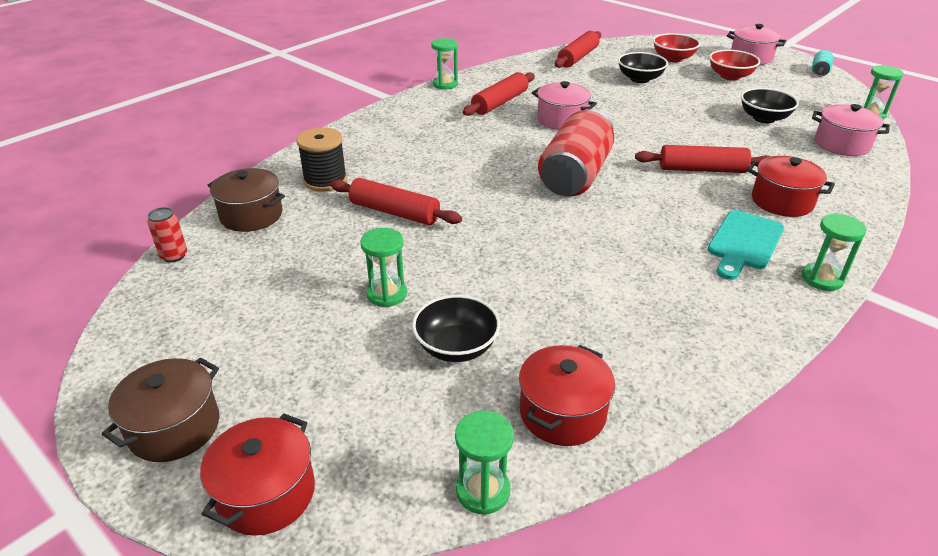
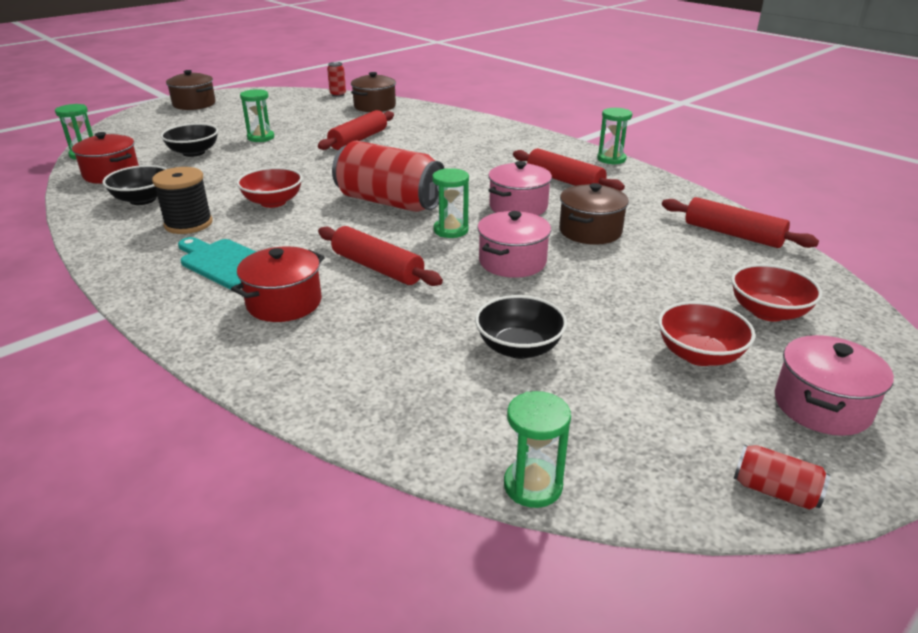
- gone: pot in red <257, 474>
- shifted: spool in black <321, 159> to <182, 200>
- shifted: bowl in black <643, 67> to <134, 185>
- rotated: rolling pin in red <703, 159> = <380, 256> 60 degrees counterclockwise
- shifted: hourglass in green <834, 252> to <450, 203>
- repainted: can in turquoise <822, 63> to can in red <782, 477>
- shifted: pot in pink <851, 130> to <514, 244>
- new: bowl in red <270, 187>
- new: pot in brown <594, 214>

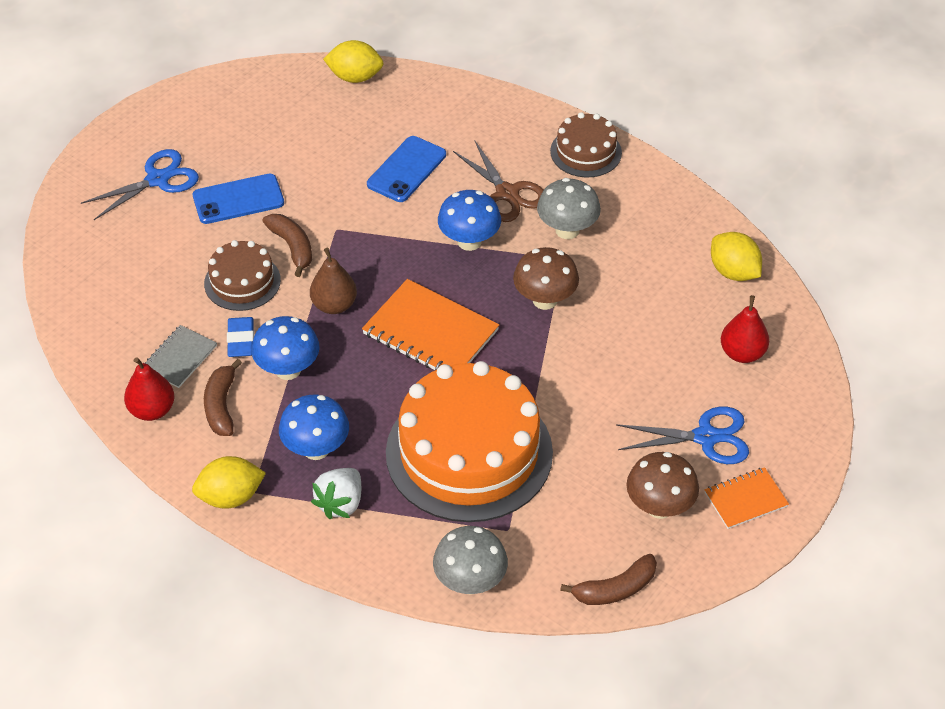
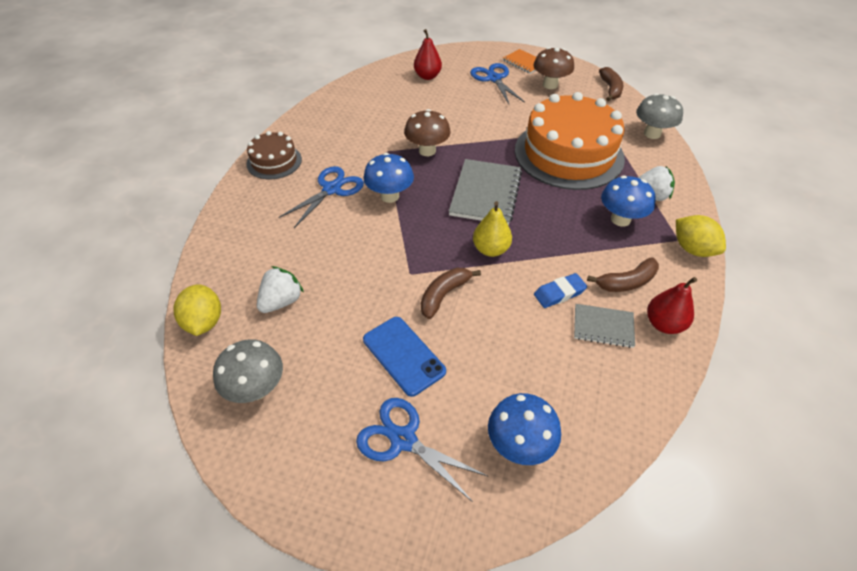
- gone: cake in brown <242, 275>
- shifted: mushroom in blue <285, 348> to <524, 429>
- repainted: pear in brown <333, 281> to pear in yellow <492, 229>
- repainted: notebook in orange <430, 324> to notebook in grey <485, 192>
- gone: phone in blue <406, 169>
- repainted: scissors in brown <498, 181> to scissors in blue <321, 197>
- shifted: mushroom in grey <569, 208> to <248, 371>
- rotated: banana in brown <608, 579> = <611, 84> 45 degrees clockwise
- gone: lemon in yellow <736, 256>
- new: strawberry in white <280, 289>

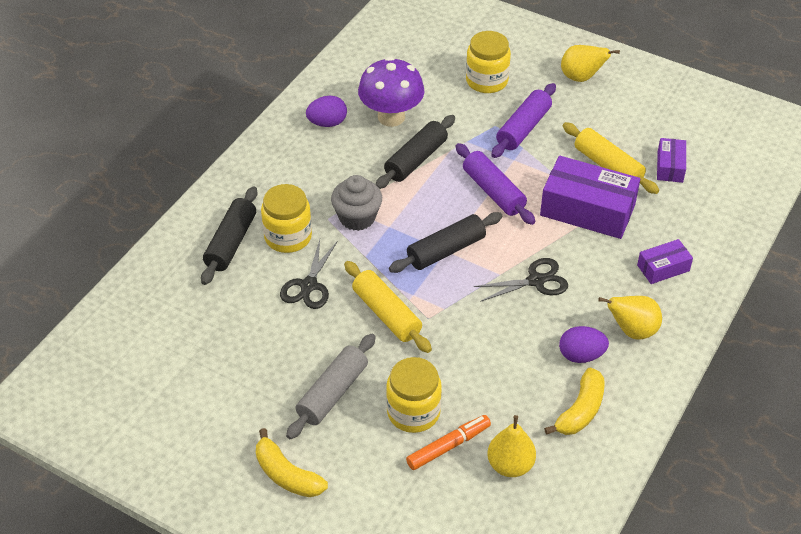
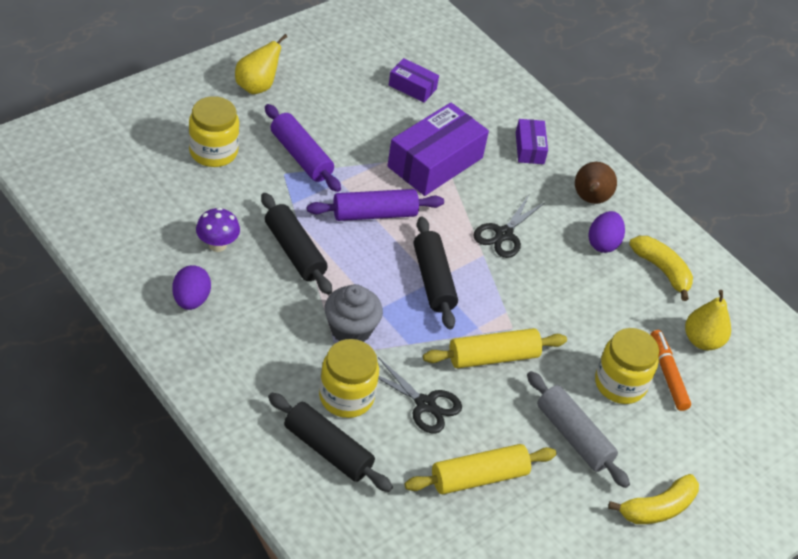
- scaled: mushroom in purple <391, 92> = <218, 229> x0.56
- rotated: scissors in black <521, 280> = <508, 226> 150 degrees counterclockwise
- shifted: rolling pin in yellow <611, 158> to <481, 469>
- repainted: pear in yellow <630, 317> to pear in brown <596, 183>

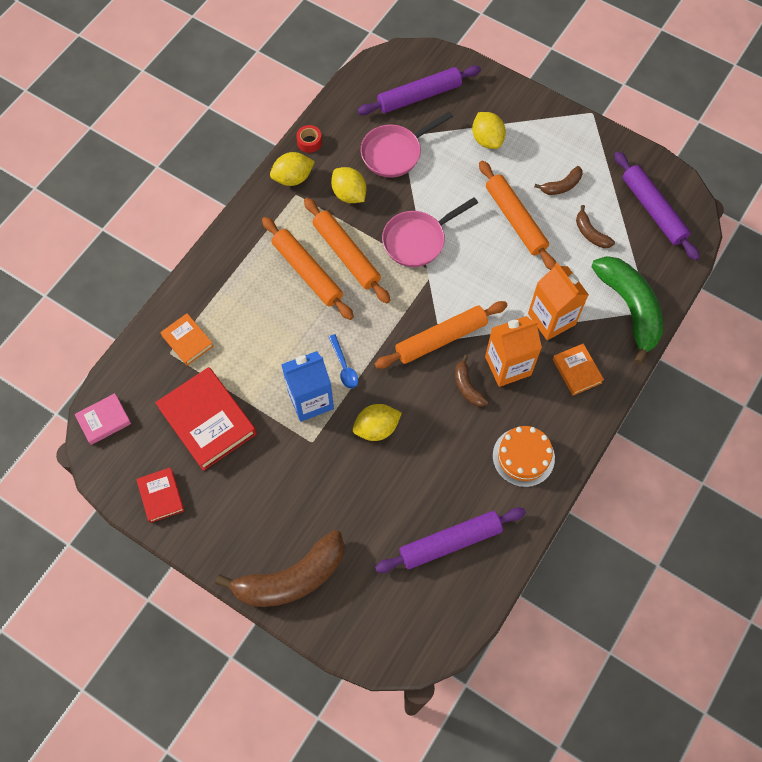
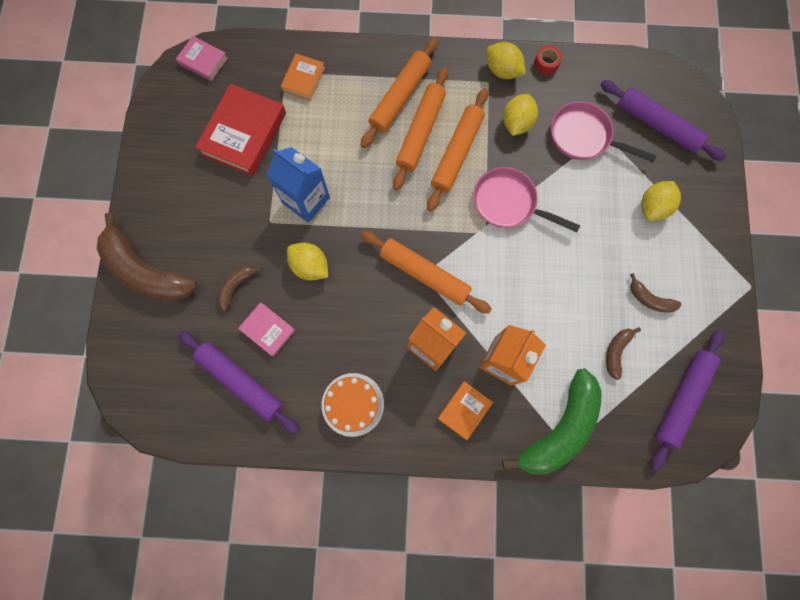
- gone: book in red <160, 495>
- gone: spoon in blue <343, 361>
- shifted: banana in brown <471, 381> to <239, 288>
- shifted: rolling pin in orange <517, 215> to <399, 93>
- new: book in pink <267, 329>

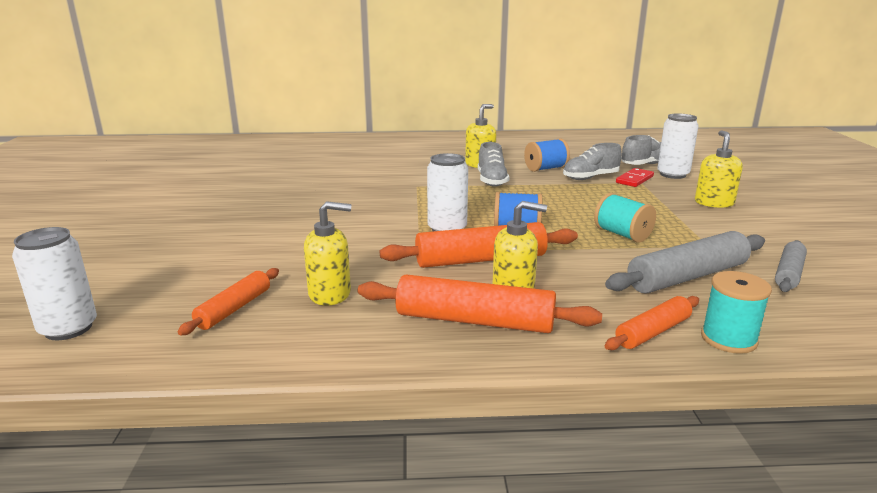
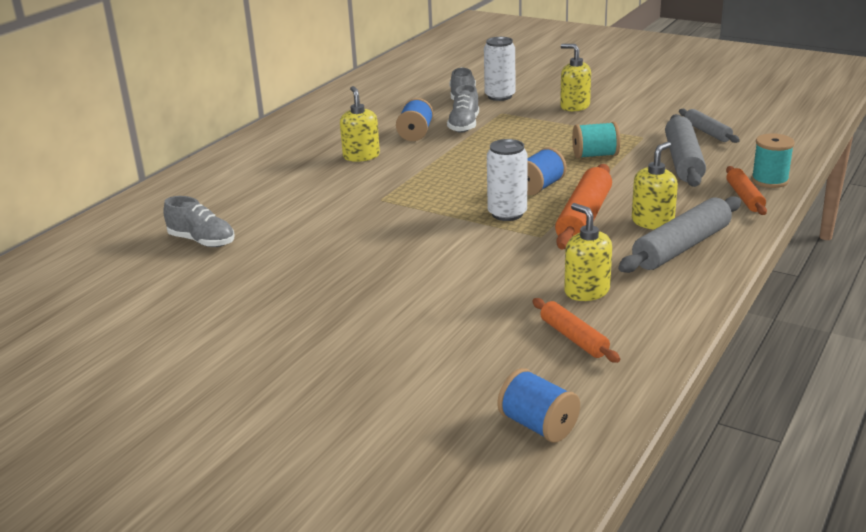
- swapped: can in white <54, 283> to spool in blue <539, 405>
- rotated: soap dispenser in yellow <328, 253> = <588, 252> 60 degrees counterclockwise
- repainted: rolling pin in orange <479, 303> to rolling pin in grey <679, 234>
- shifted: shoe in grey <493, 164> to <199, 221>
- gone: domino in red <635, 177>

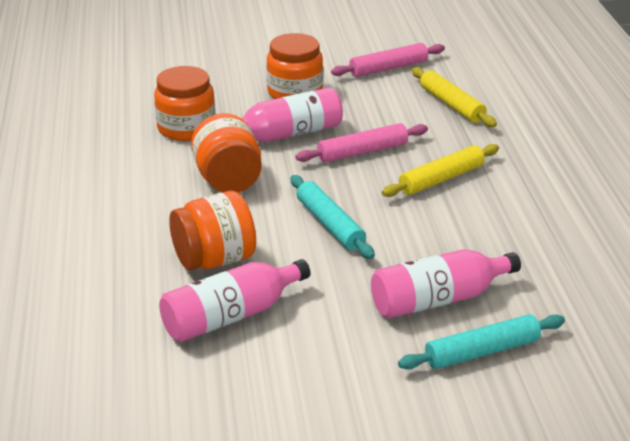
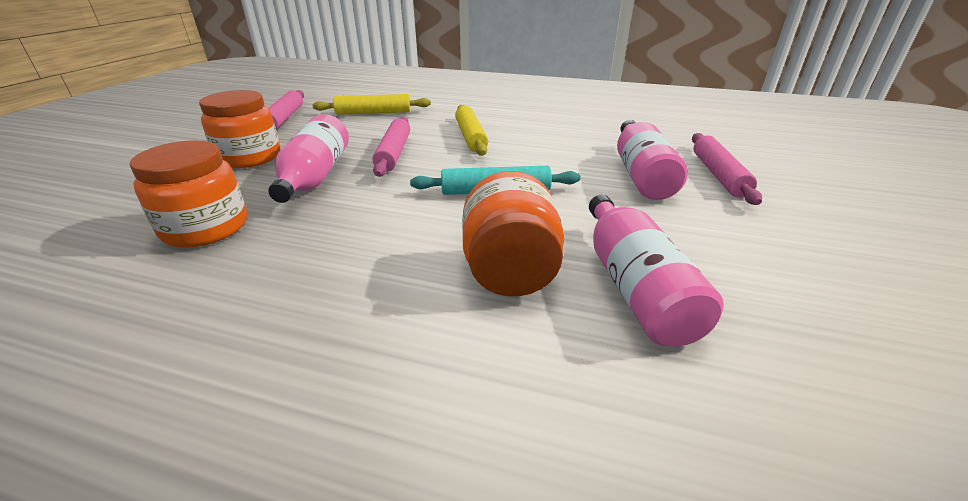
- gone: jar in orange <226, 153>
- repainted: rolling pin in turquoise <481, 341> to rolling pin in pink <727, 169>

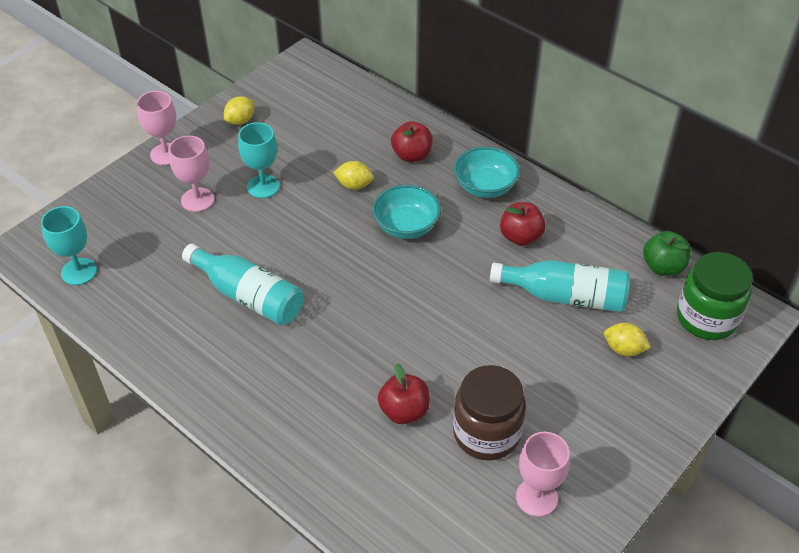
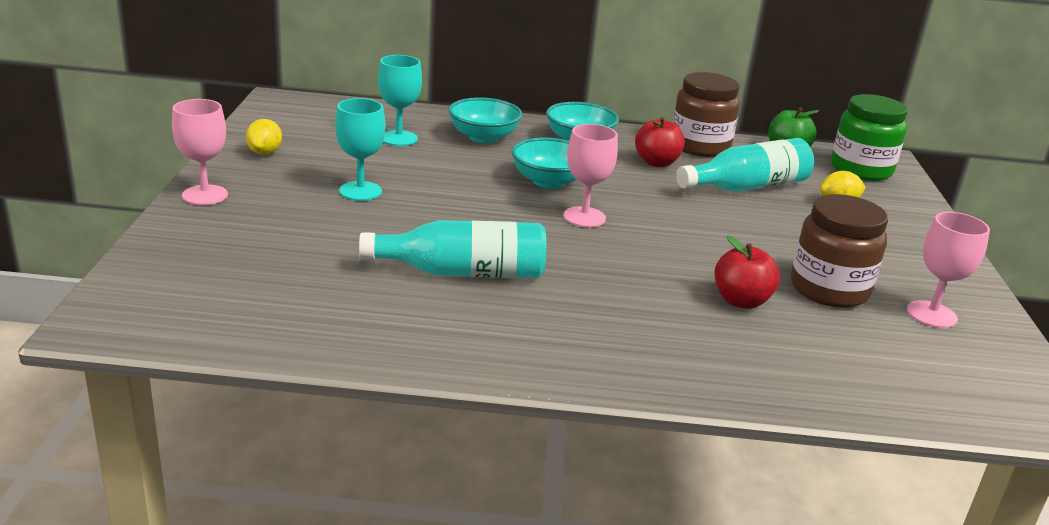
- shifted: goblet in turquoise <69, 245> to <400, 100>
- shifted: goblet in pink <191, 174> to <590, 175>
- gone: lemon in yellow <353, 175>
- swapped: apple in red <412, 141> to bowl in turquoise <485, 120>
- new: jar in brown <706, 114>

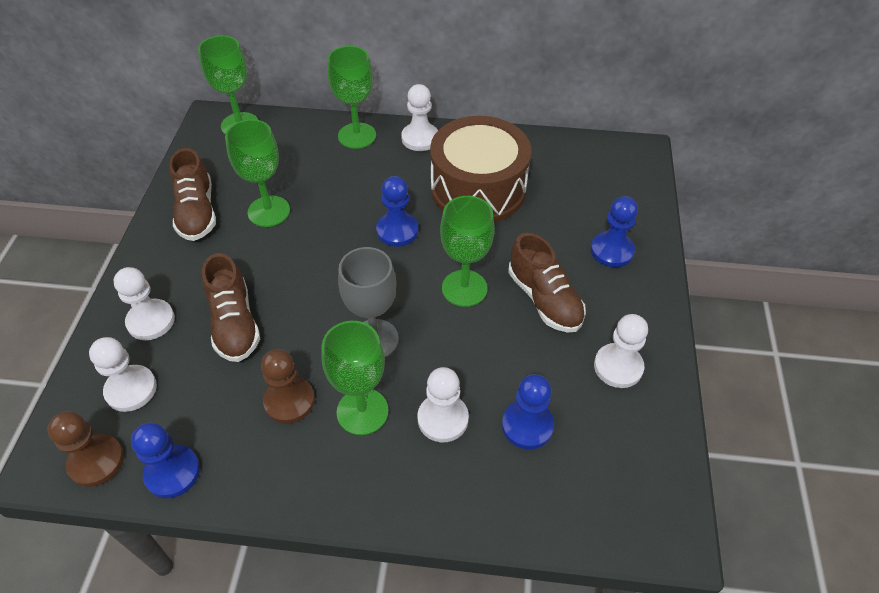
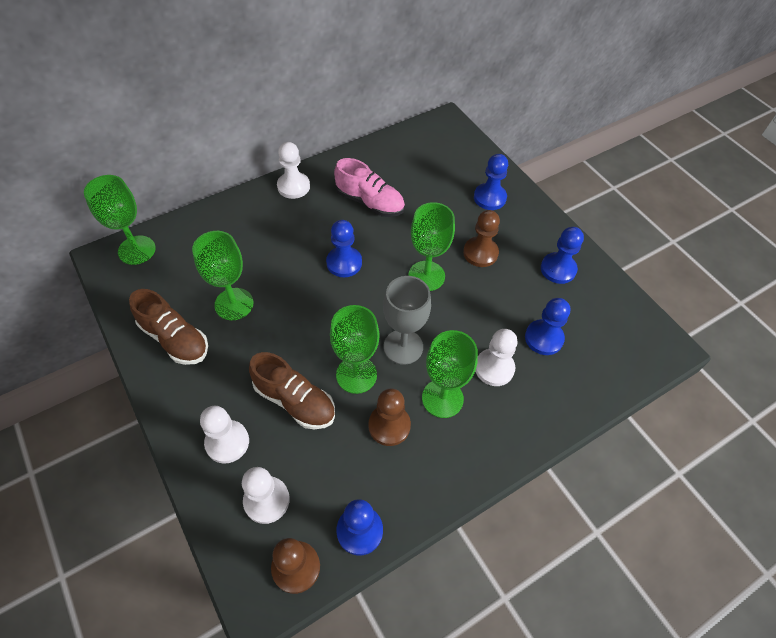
- shifted: goblet in green <351, 97> to <354, 349>
- swapped: drum in brown <480, 169> to shoe in pink <369, 187>
- swapped: shoe in brown <547, 283> to pawn in brown <481, 238>
- repainted: pawn in white <621, 351> to pawn in blue <562, 255>

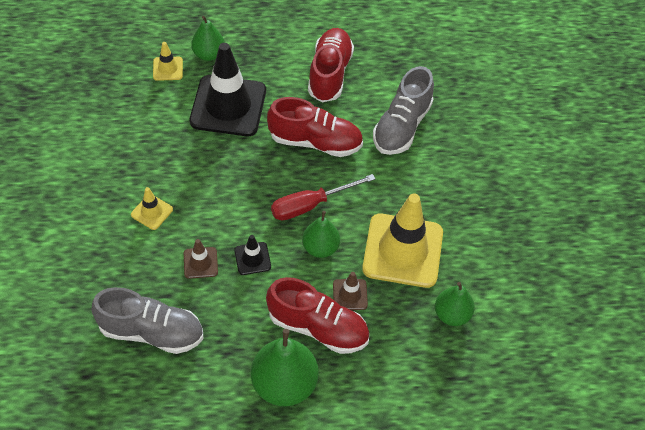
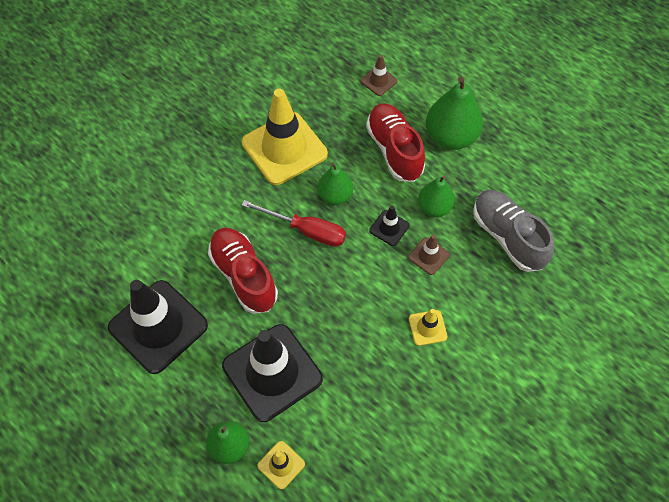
- swapped: shoe in red <331, 65> to traffic cone in black <158, 327>
- shifted: traffic cone in brown <350, 291> to <379, 75>
- gone: shoe in grey <403, 110>
- shifted: pear in green <455, 304> to <436, 196>

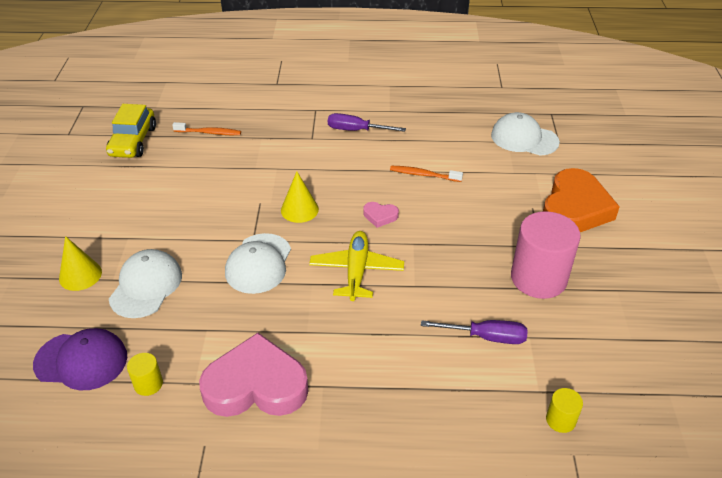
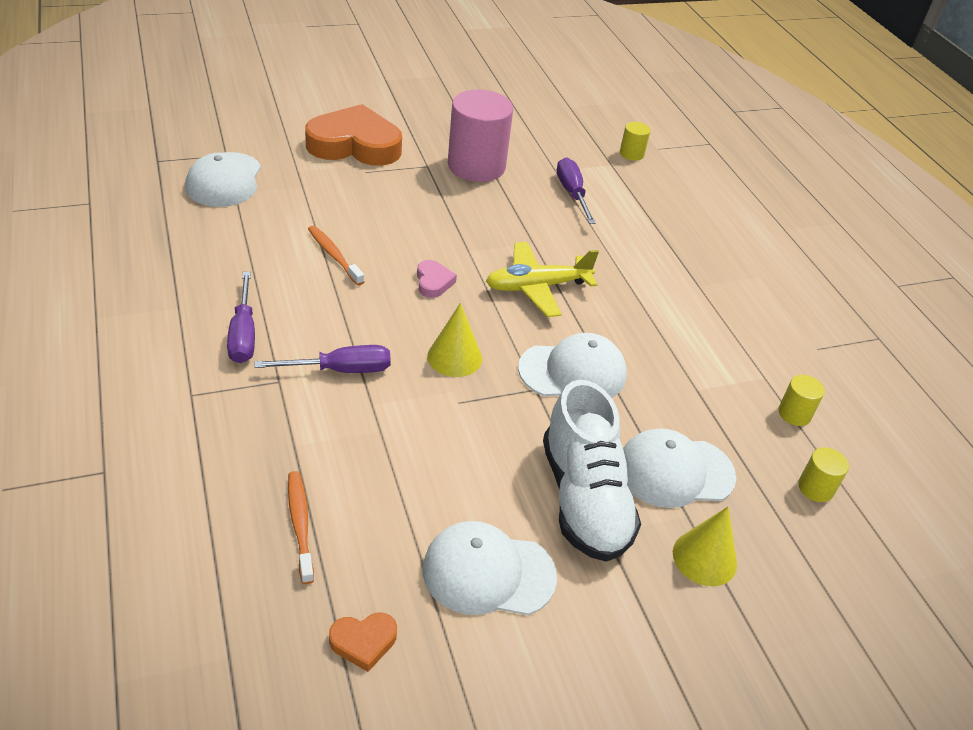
- swapped: cap in purple <80, 359> to cylinder in yellow <823, 474>
- swapped: car in yellow <131, 131> to heart in orange <363, 642>
- gone: heart in pink <253, 375>
- rotated: toothbrush in orange <426, 174> = <336, 256> 150 degrees clockwise
- new: screwdriver in purple <323, 359>
- new: cap in white <490, 568>
- new: shoe in white <592, 470>

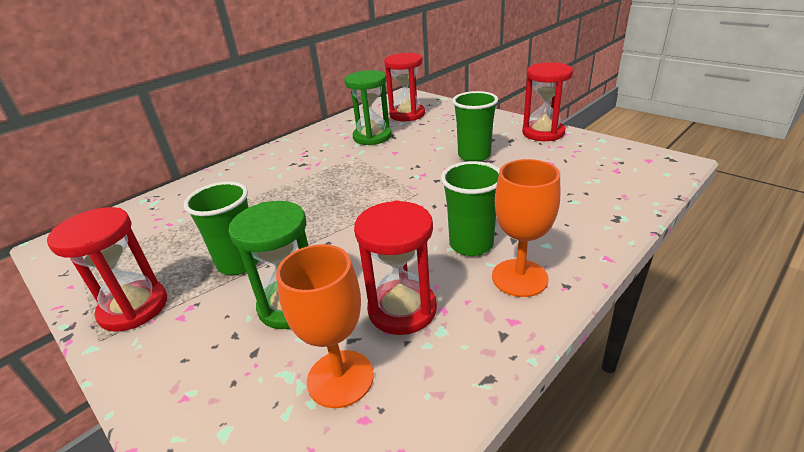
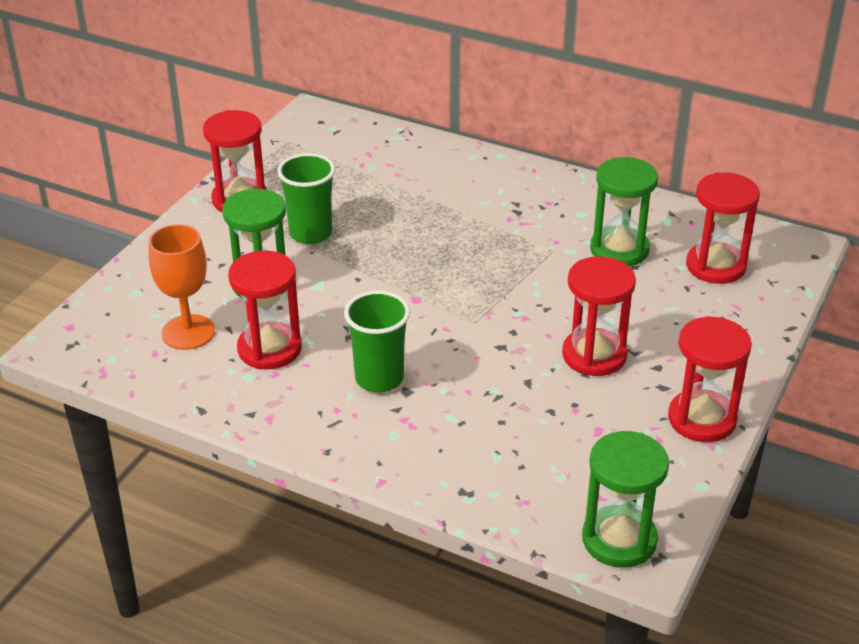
- swapped: cup in green <475, 126> to hourglass in red <599, 316>
- gone: goblet in orange <526, 228>
- new: hourglass in green <625, 499>

